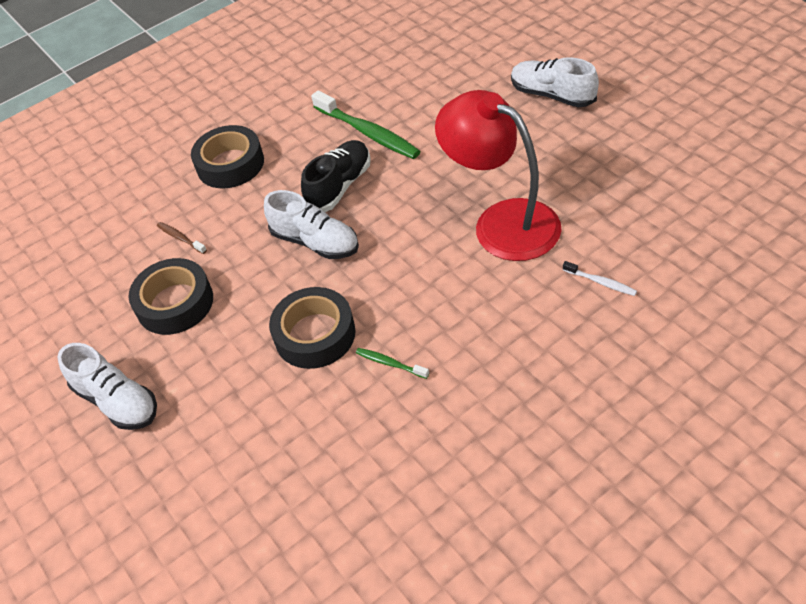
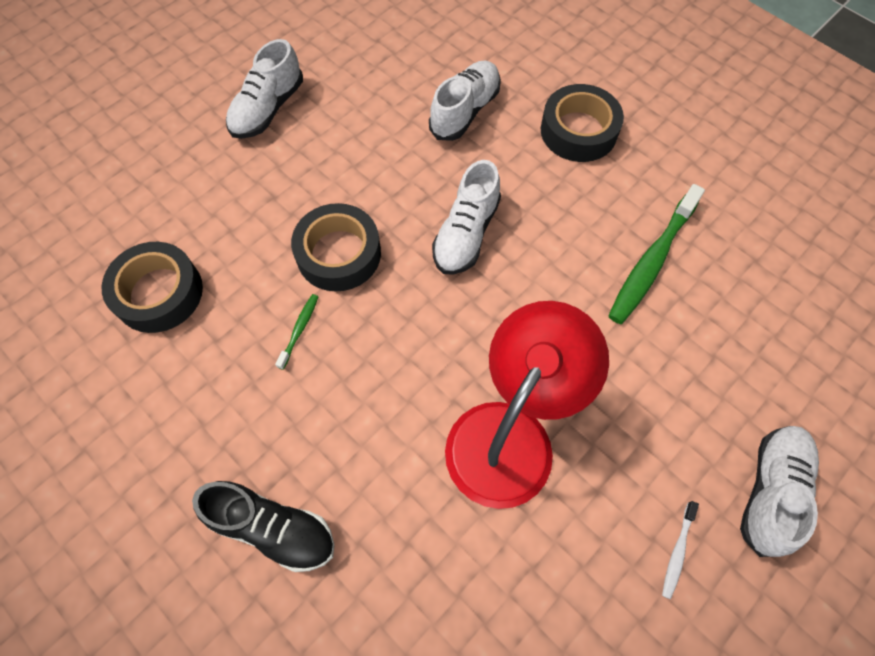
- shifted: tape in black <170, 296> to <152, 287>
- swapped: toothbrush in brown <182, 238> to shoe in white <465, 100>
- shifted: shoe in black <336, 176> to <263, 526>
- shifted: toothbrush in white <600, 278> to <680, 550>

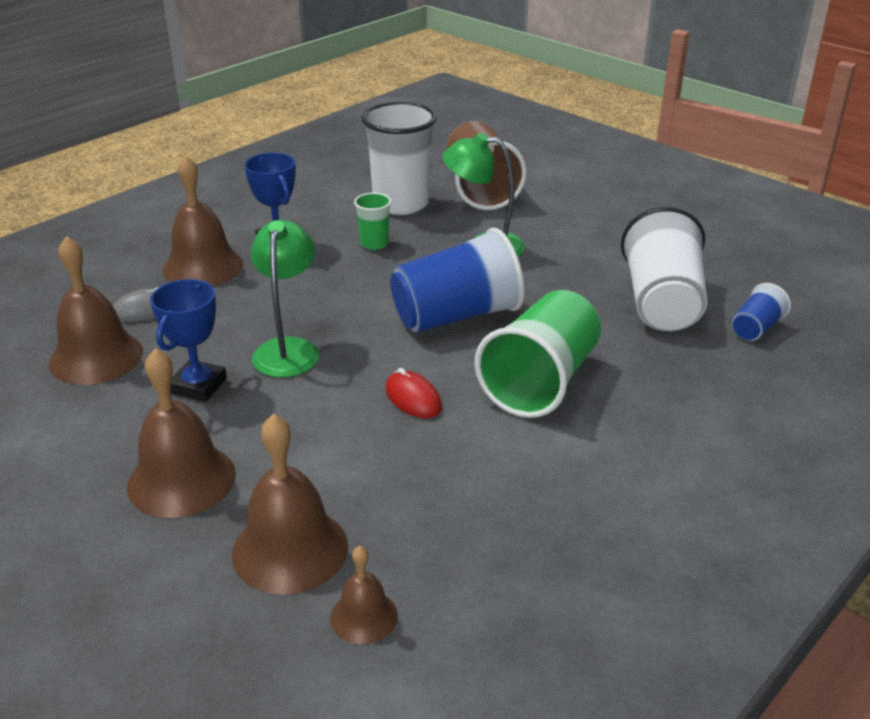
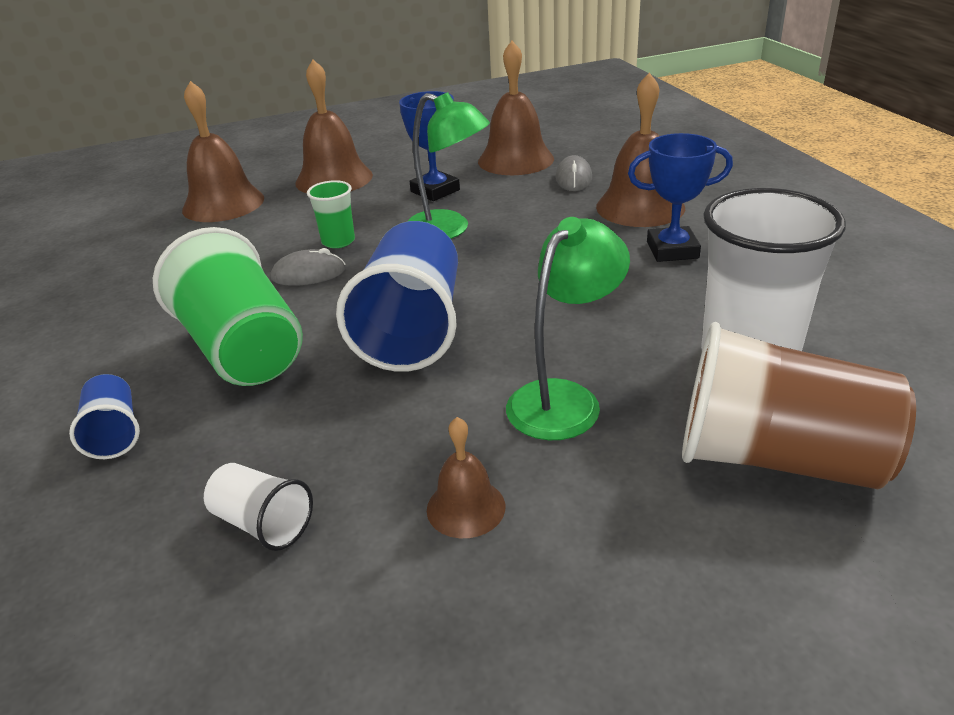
- shifted: bell in brown <364, 595> to <466, 477>
- shifted: cup in green <373, 221> to <331, 214>
- repainted: mouse in red <413, 393> to mouse in grey <308, 267>
- scaled: cup in white <664, 269> = <258, 507> x0.48
- shifted: cup in blue <761, 312> to <104, 416>

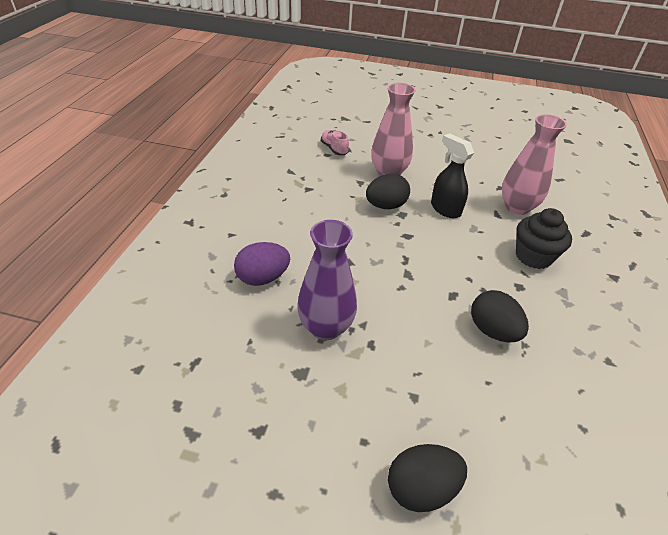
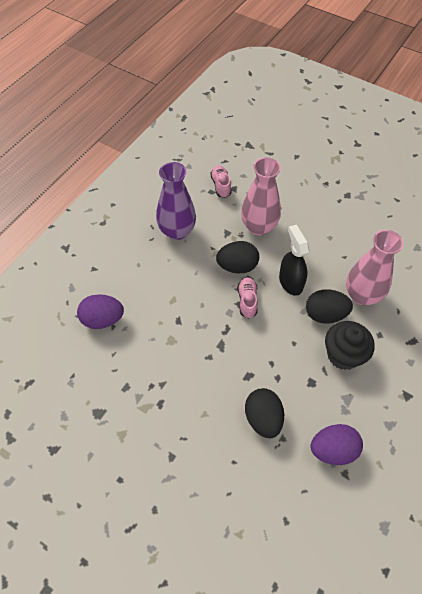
- shifted: vase in purple <327, 280> to <176, 201>
- shifted: egg in black <427, 478> to <329, 306>
- new: shoe in pink <248, 297>
- new: egg in purple <337, 444>

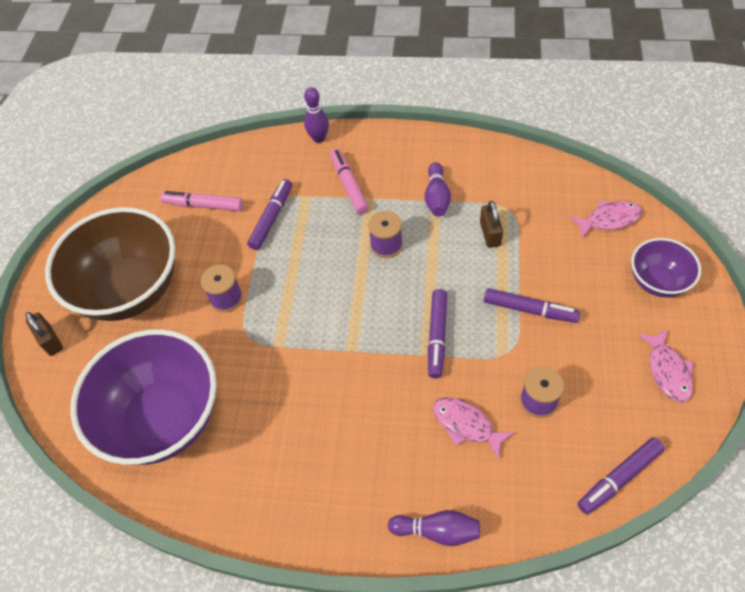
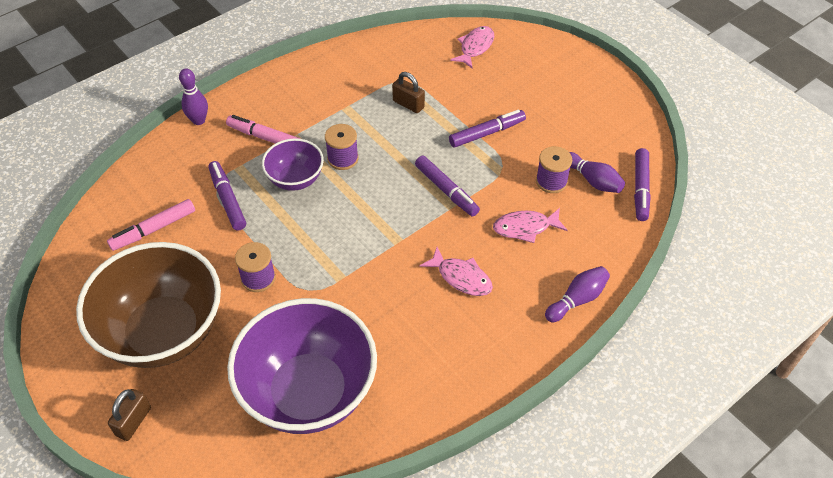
- rotated: padlock in brown <44, 334> = <129, 415> 75 degrees counterclockwise
- shifted: bowling pin in purple <438, 189> to <597, 172>
- shifted: bowl in purple <666, 267> to <293, 164>
- shifted: fish in pink <665, 366> to <456, 271>

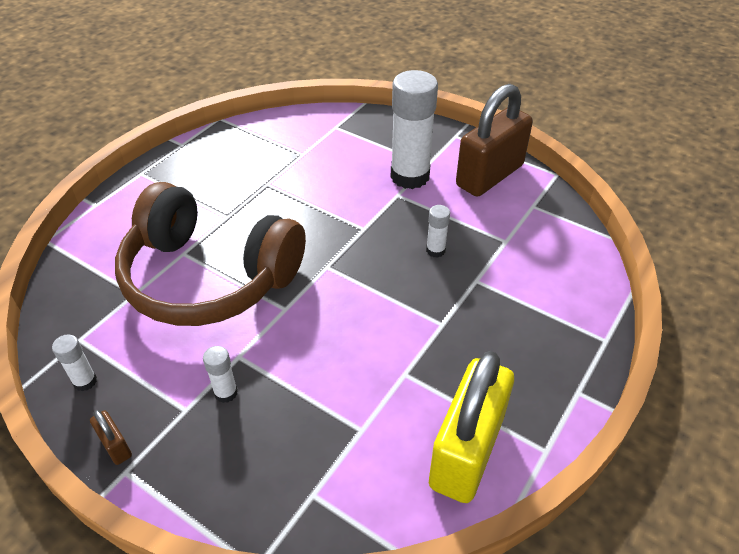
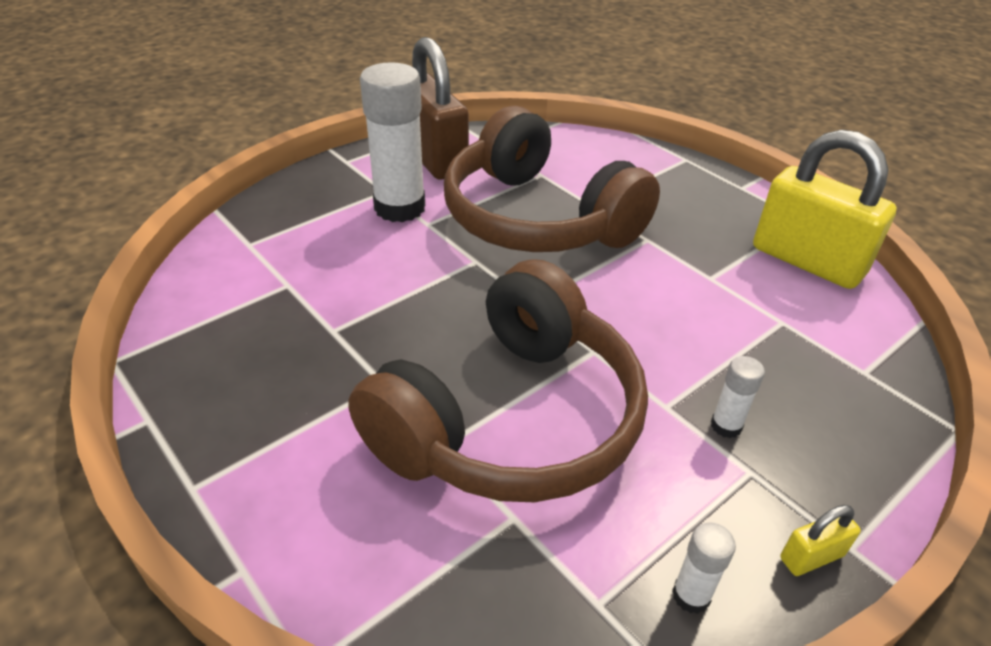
- repainted: padlock in brown <111, 437> to padlock in yellow <820, 540>
- swapped: glue stick in white <438, 231> to headphones in brown <552, 179>

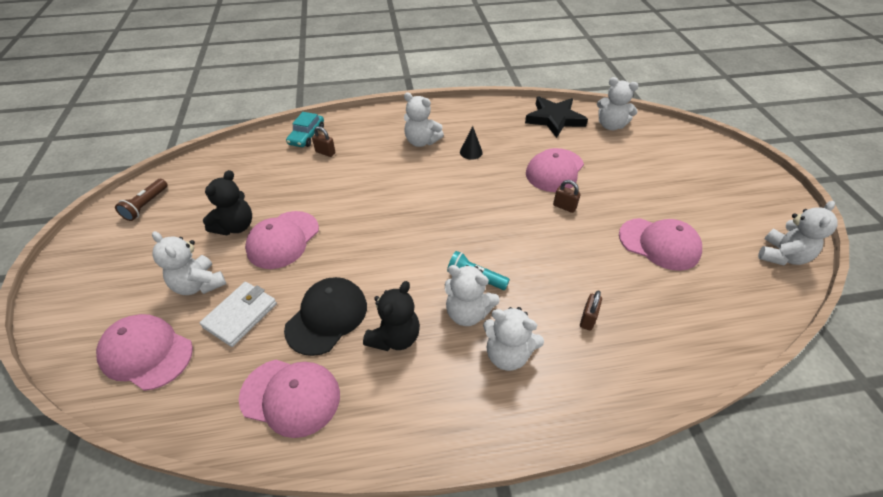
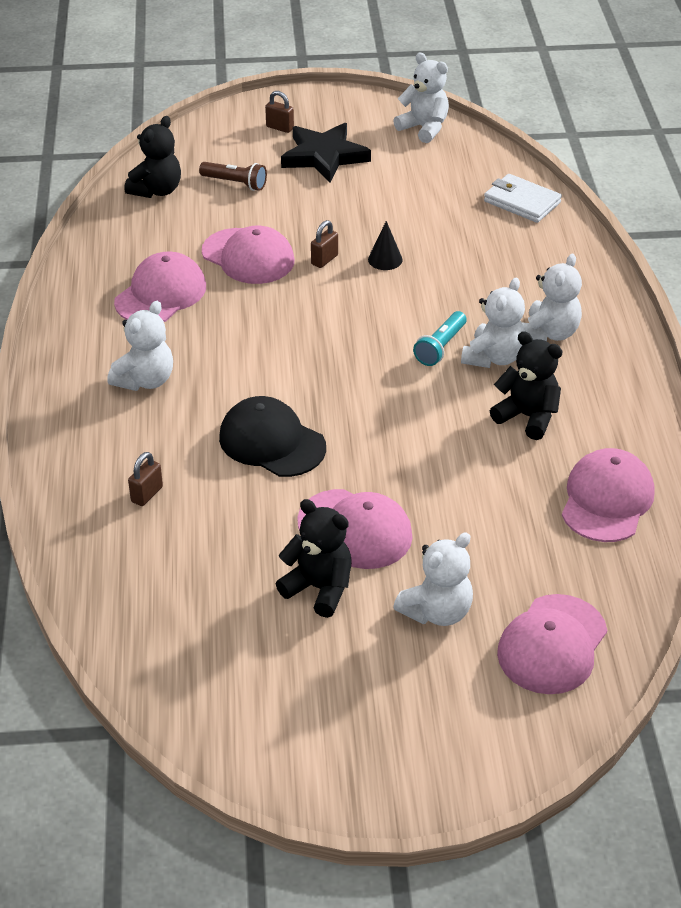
- shifted: flashlight in brown <141, 200> to <233, 176>
- shifted: wallet in white <238, 314> to <523, 198>
- shifted: cap in black <325, 316> to <272, 436>
- gone: car in turquoise <305, 129>
- shifted: cone in black <471, 143> to <385, 245>
- shifted: star in black <556, 117> to <326, 153>
- shifted: padlock in brown <591, 310> to <279, 112>
- repainted: teddy bear in white <617, 103> to teddy bear in black <152, 157>
- shifted: cap in pink <660, 244> to <160, 287>

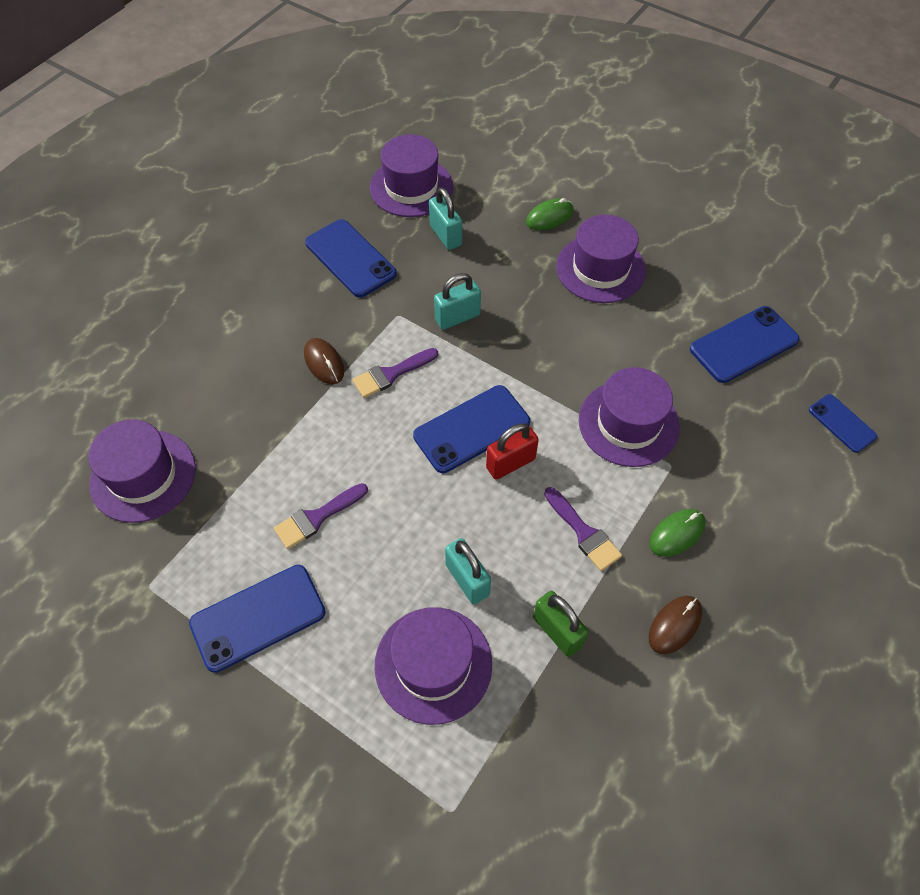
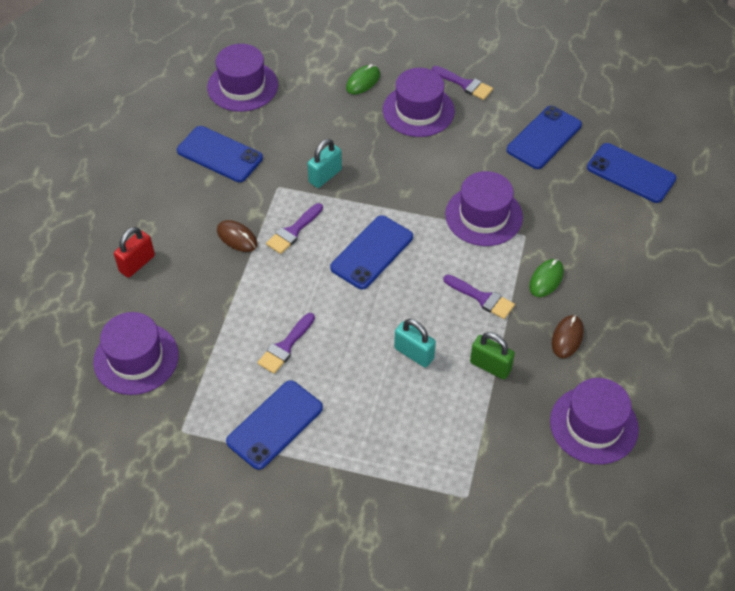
- shifted: hat in purple <433, 666> to <594, 421>
- gone: padlock in turquoise <445, 219>
- shifted: padlock in red <512, 451> to <134, 252>
- scaled: phone in blue <843, 423> = <631, 173> x1.71
- new: brush in purple <462, 83>

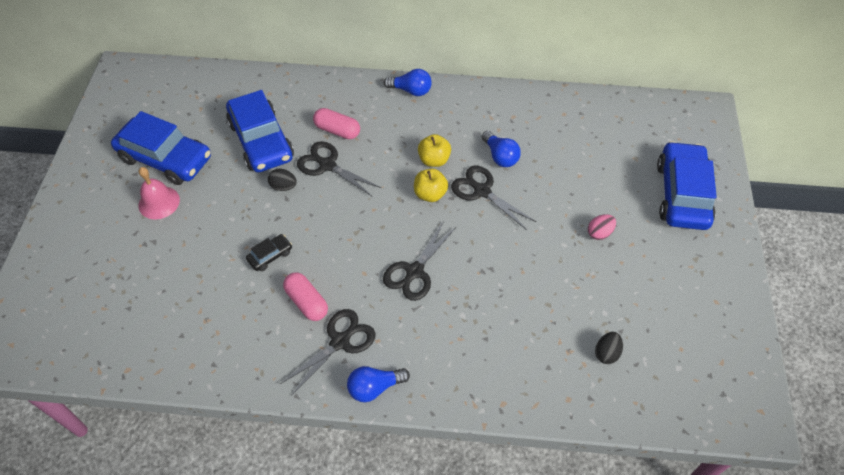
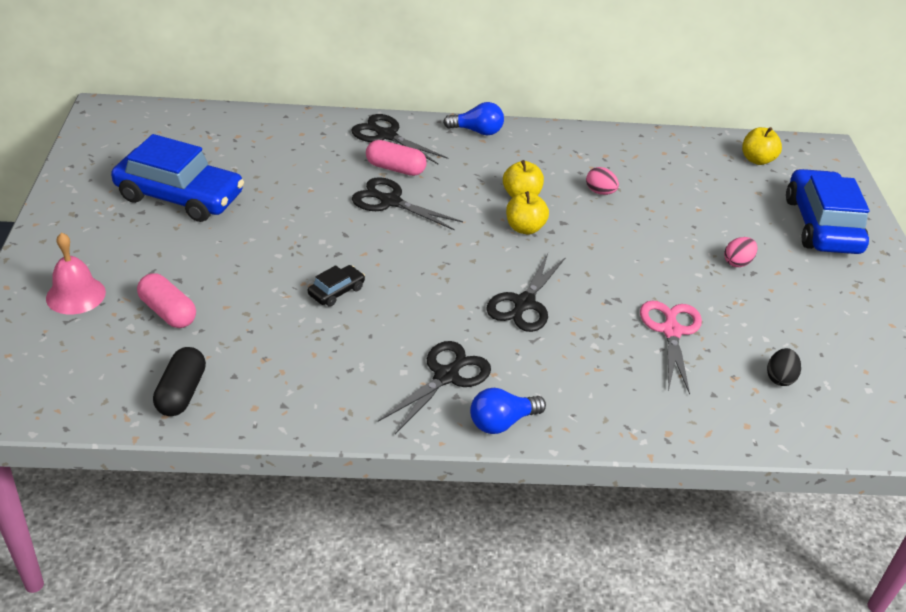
- shifted: bell in pink <159, 193> to <76, 273>
- gone: car in blue <260, 131>
- gone: egg in black <282, 180>
- shifted: capsule in pink <305, 296> to <166, 300>
- shifted: scissors in black <493, 198> to <400, 139>
- swapped: light bulb in blue <501, 149> to egg in pink <602, 181>
- new: capsule in black <179, 381>
- new: scissors in pink <671, 347>
- new: apple in yellow <762, 146>

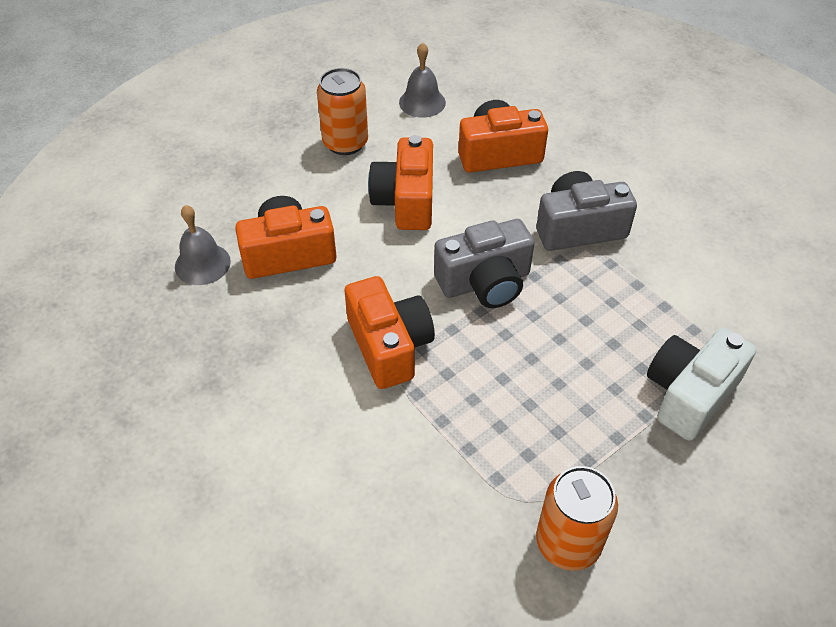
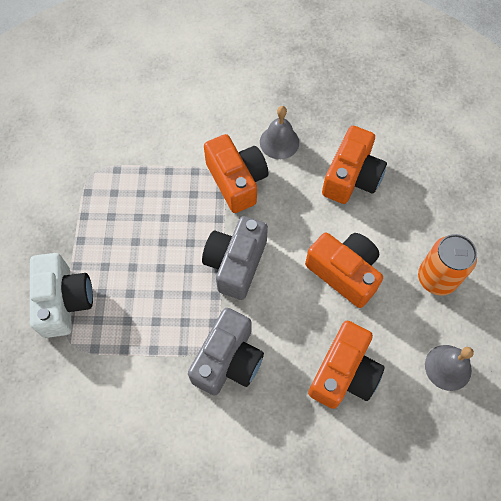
- shifted: bell in grey <203, 245> to <279, 132>
- rotated: camera in orange <390, 332> = <236, 173> 135 degrees counterclockwise
- gone: can in orange <577, 518>

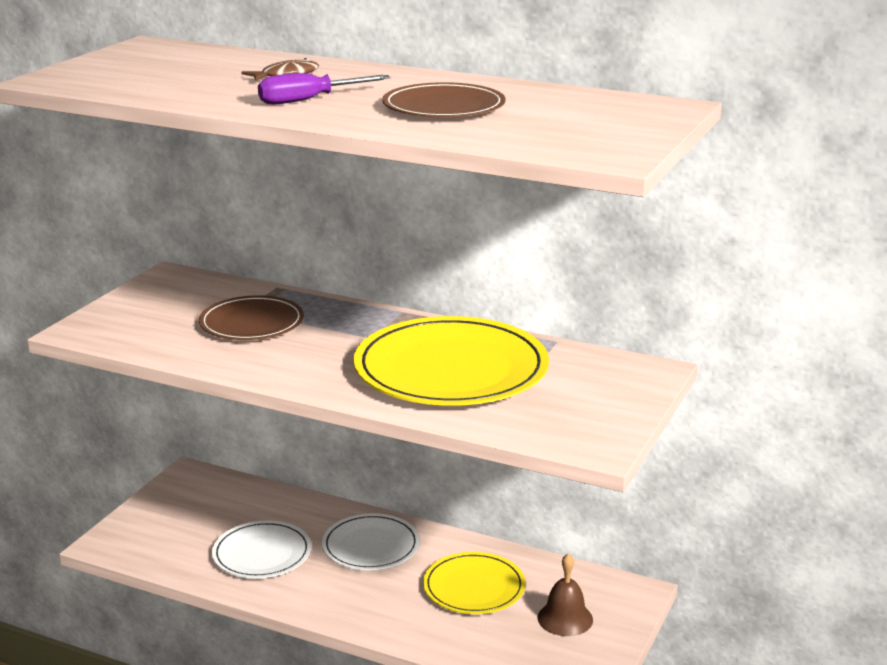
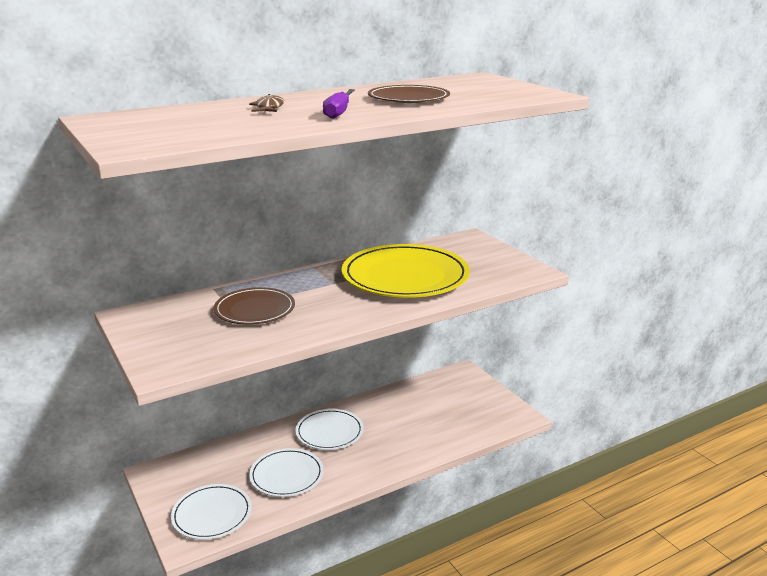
- gone: plate in yellow <474, 583>
- gone: bell in brown <565, 594>
- new: plate in white <211, 512>

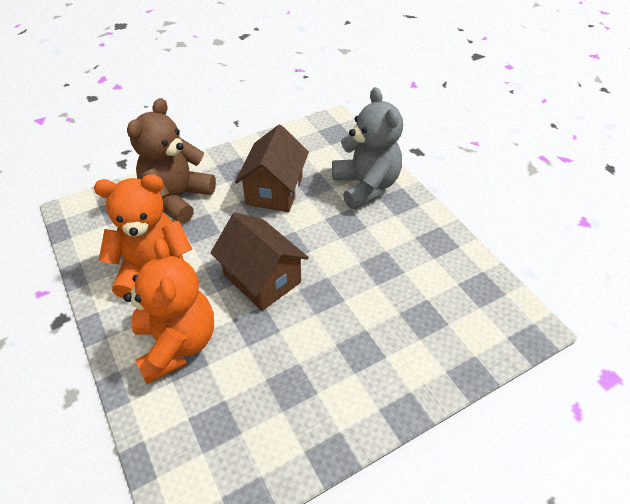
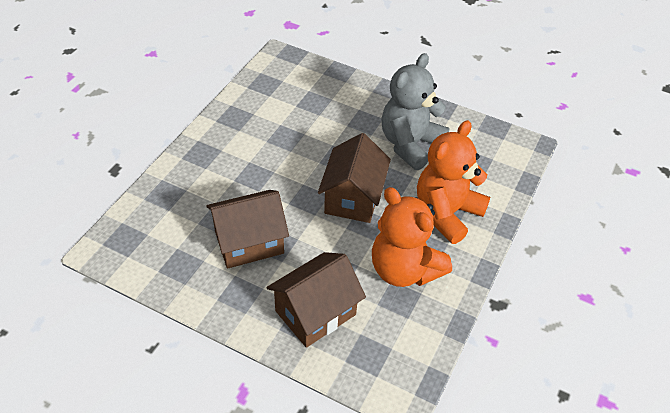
- swapped: teddy bear in brown <171, 161> to house in brown <316, 300>
- shifted: teddy bear in grey <367, 148> to <415, 111>

